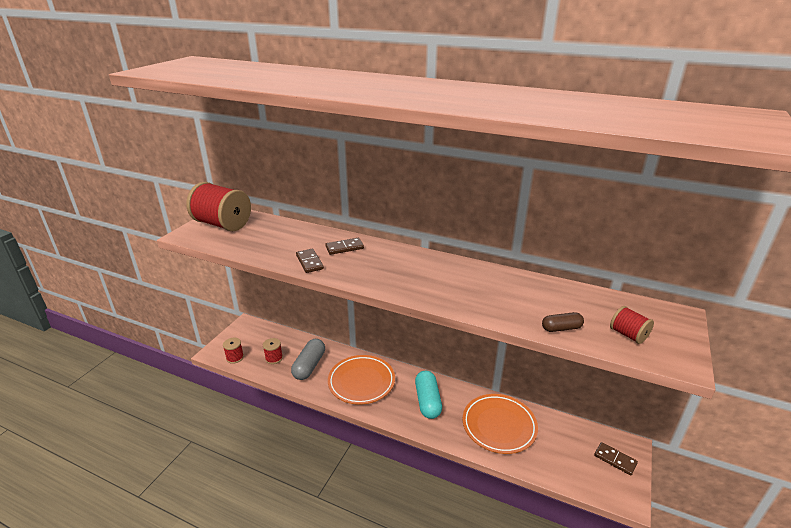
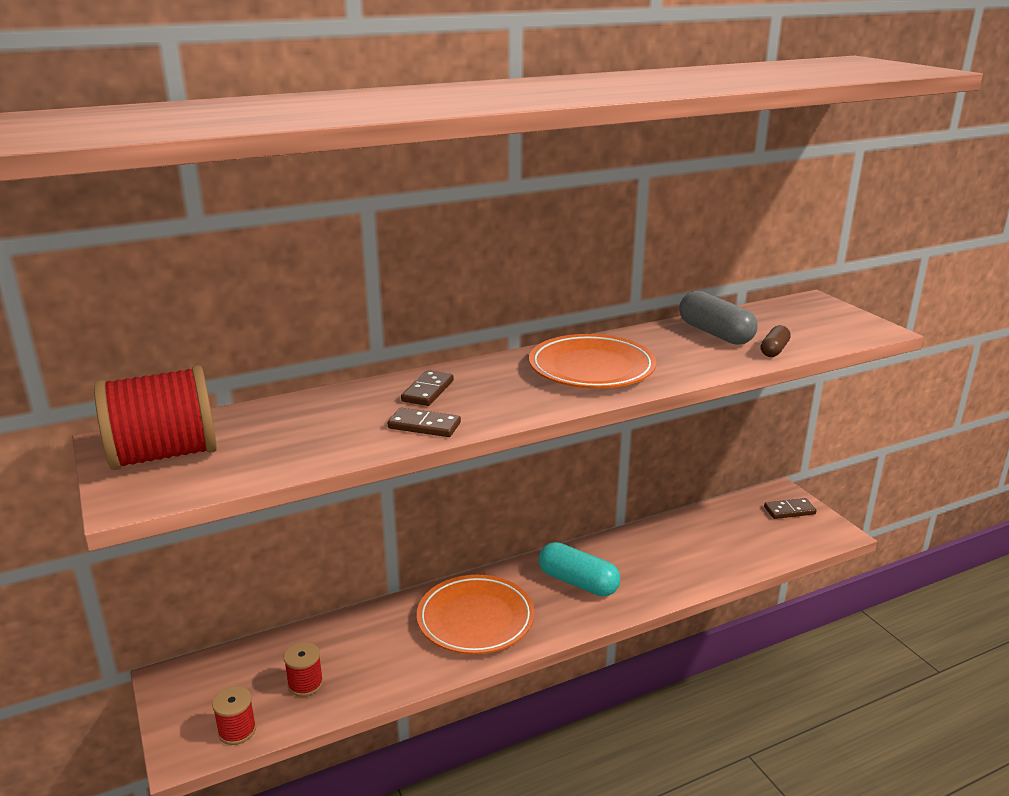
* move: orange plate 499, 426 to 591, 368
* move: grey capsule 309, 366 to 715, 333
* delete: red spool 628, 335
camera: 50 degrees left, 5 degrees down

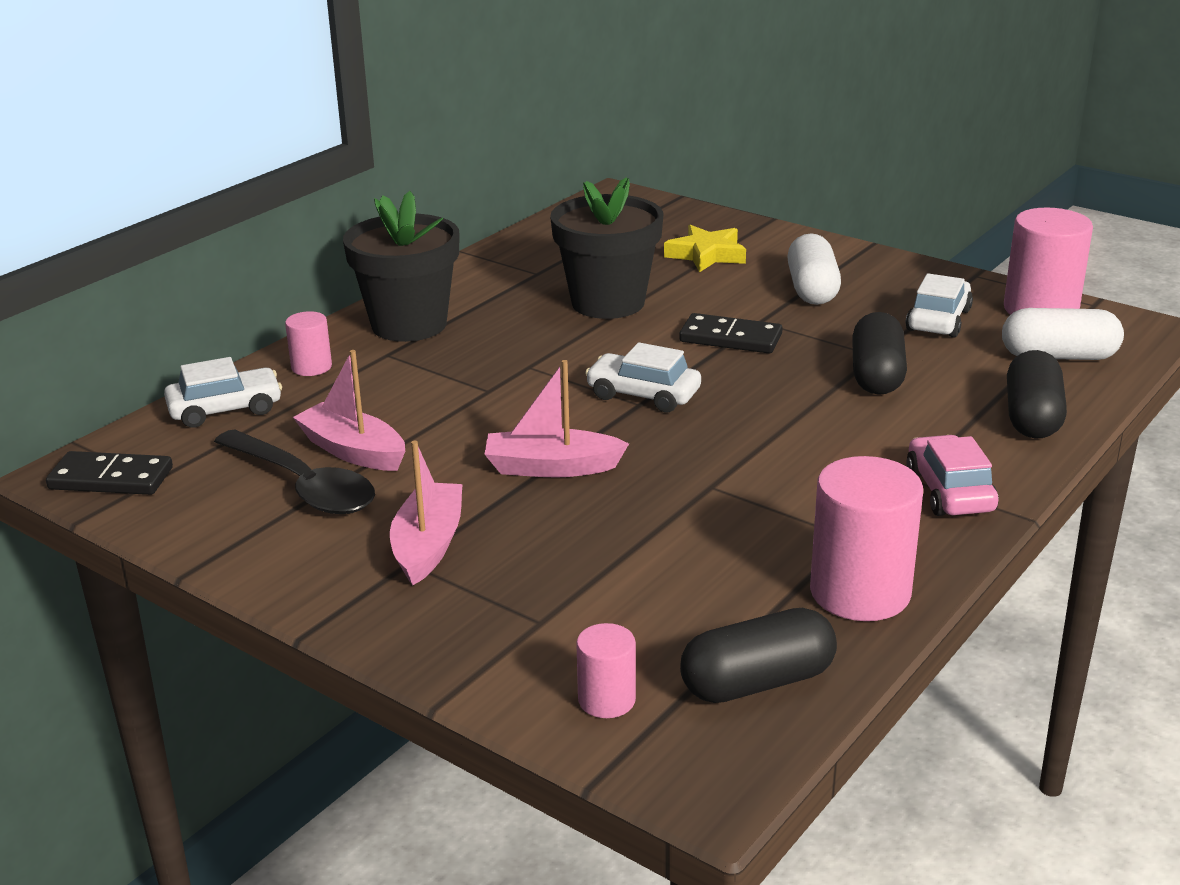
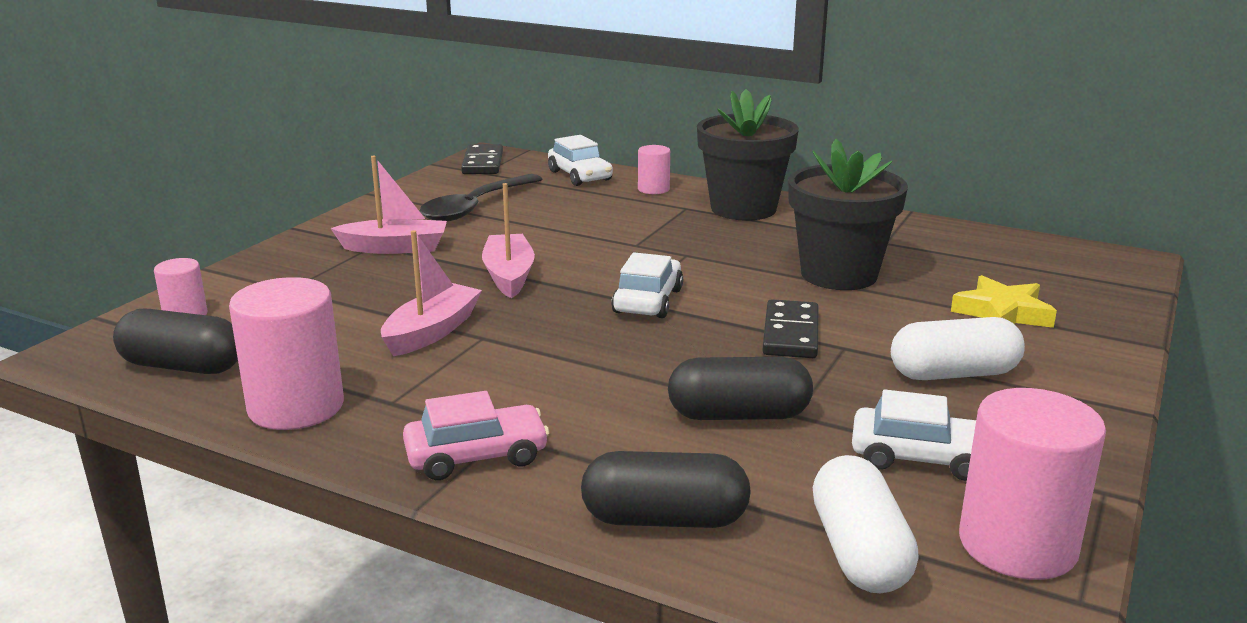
* rotate: black capsule 757, 682 = 182, 366 45 degrees counterclockwise
* move: pink boat 353, 451 to 432, 332
camera: 80 degrees right, 5 degrees down

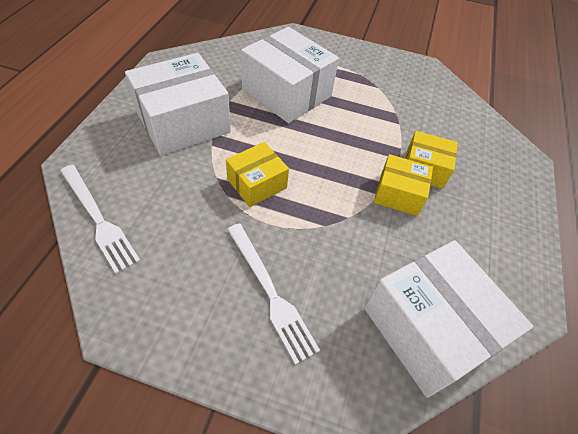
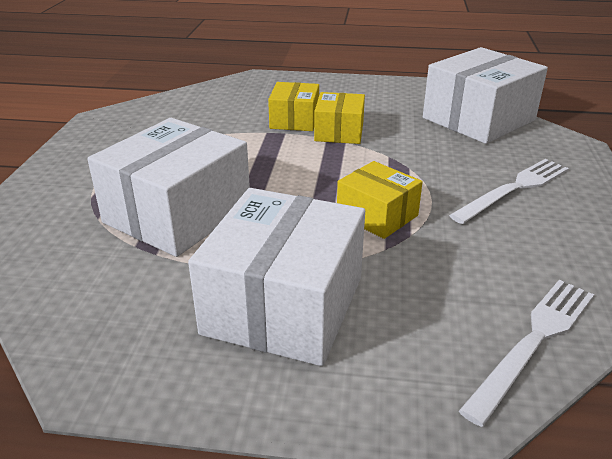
* rotate: white box 183, 122 = 284, 305 60 degrees clockwise
camera: 95 degrees left, 20 degrees down

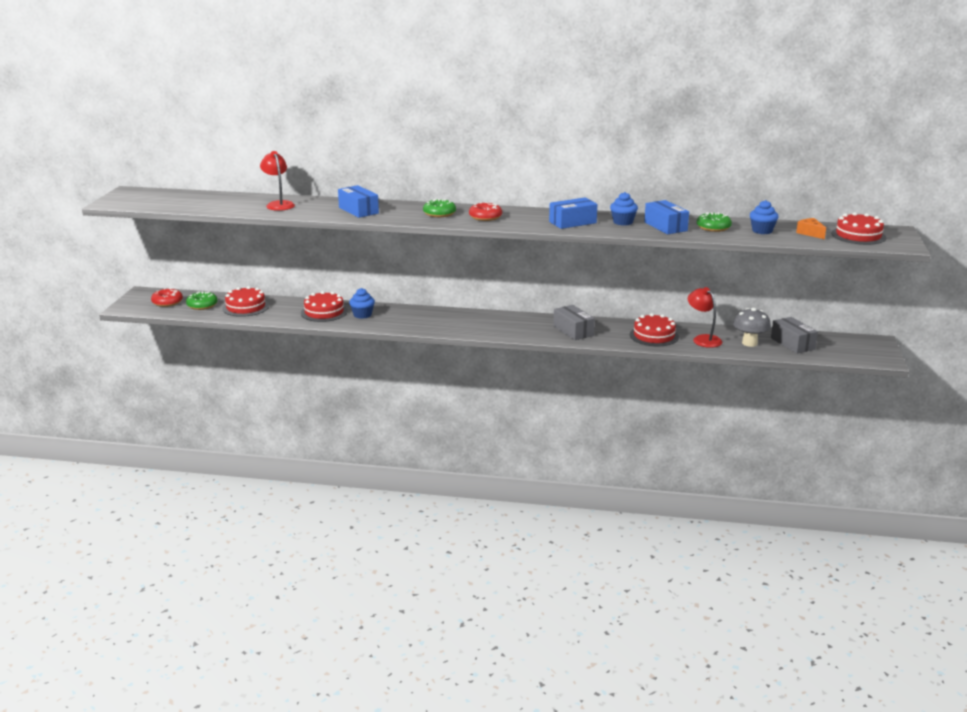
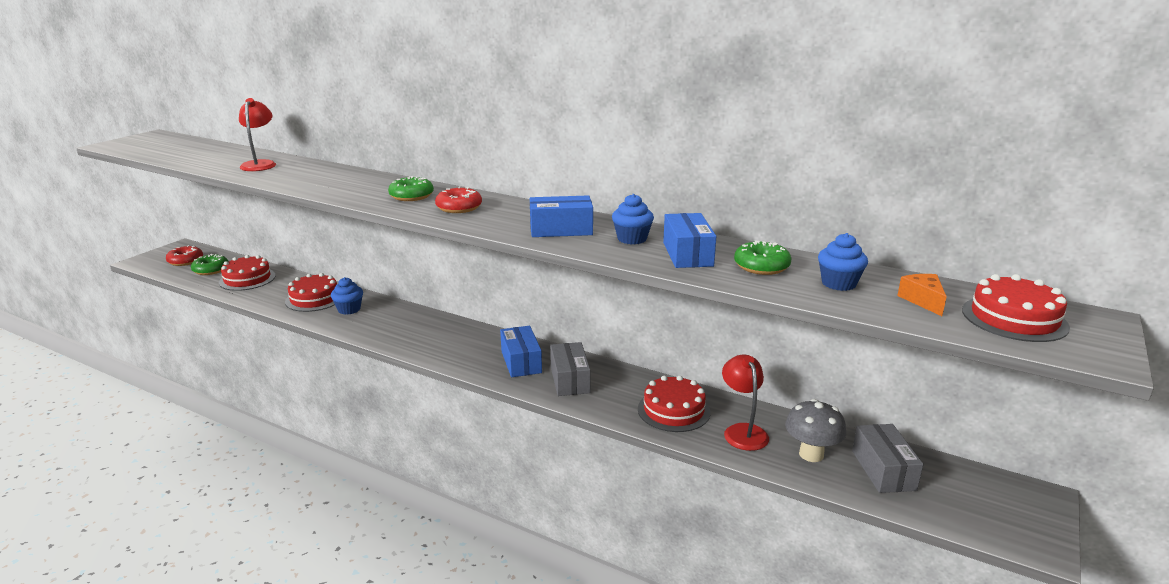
* move: blue box 358, 210 to 521, 362
camera: 20 degrees right, 0 degrees up

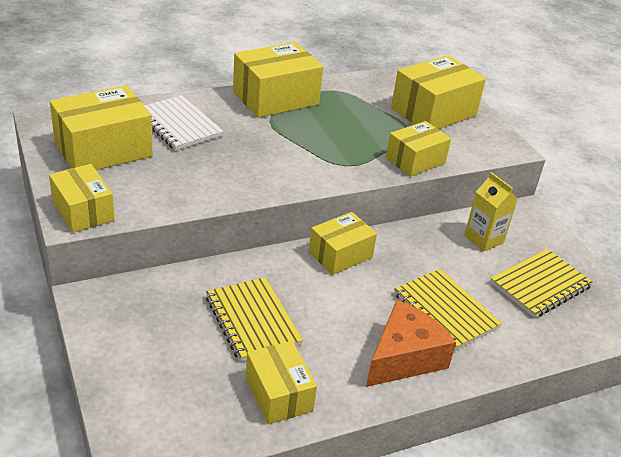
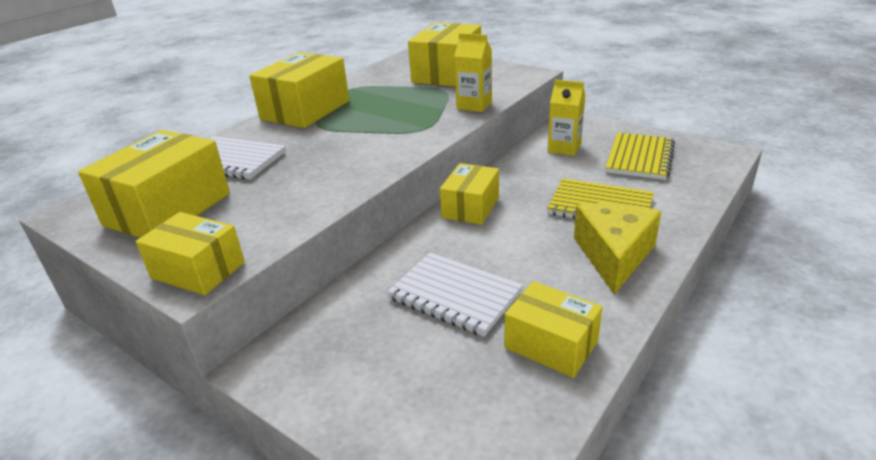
* recolor: yellow notebook 252, 321 to white notebook 454, 295
* replace: yellow box 415, 160 to yellow carton 474, 105
* recolor: orange cheese 404, 357 to yellow cheese 614, 255
camera: 25 degrees left, 5 degrees down

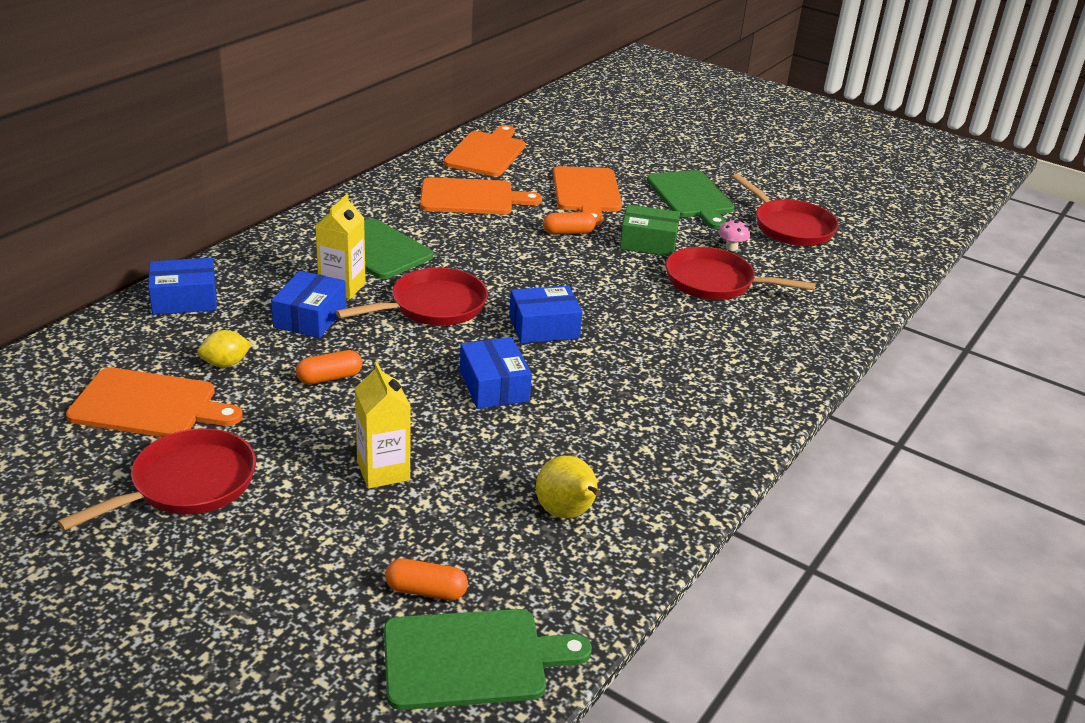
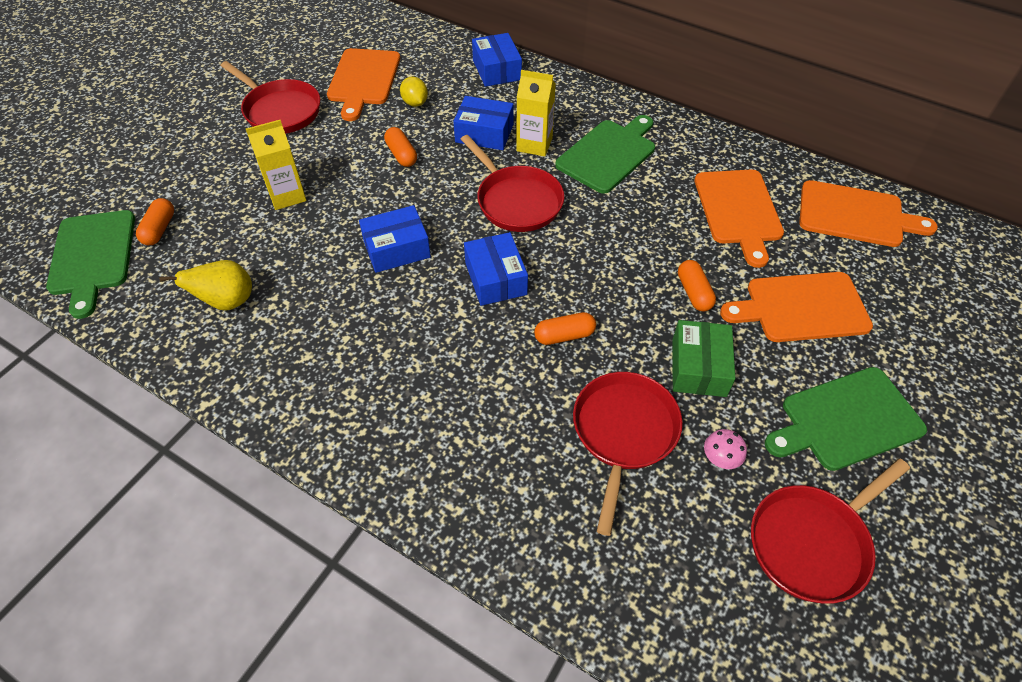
* insert: orange capsule 564, 335
camera: 90 degrees right, 20 degrees up

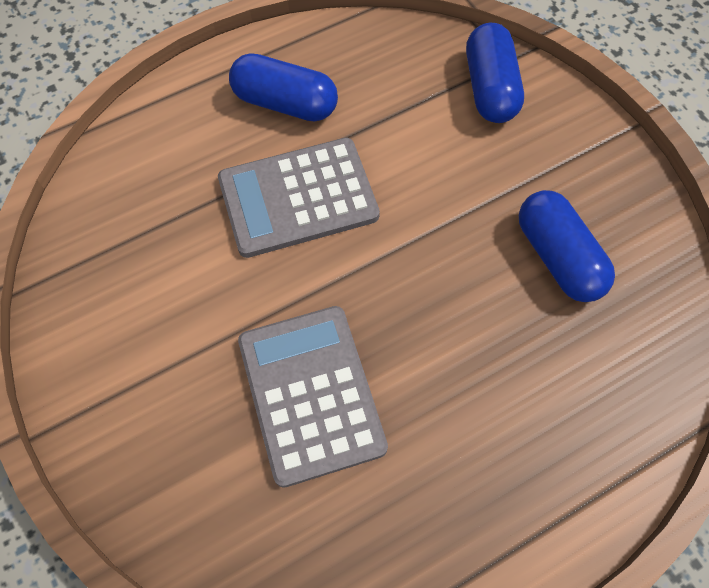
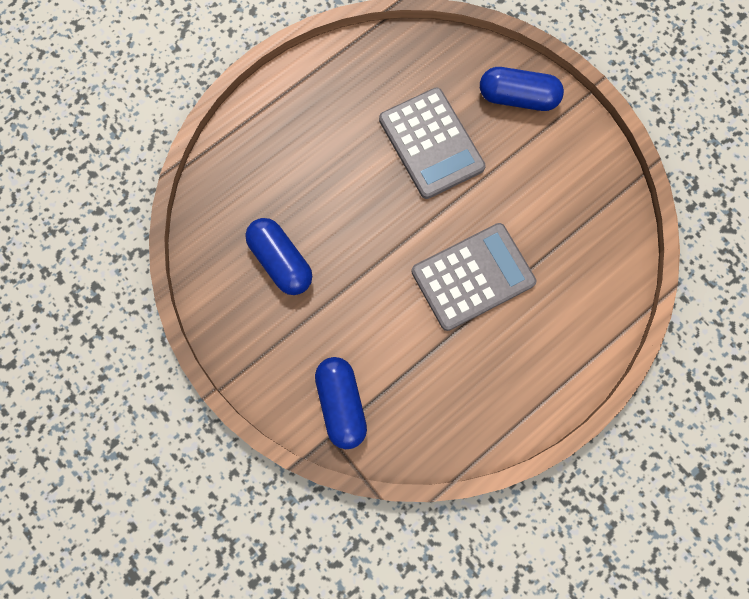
* move: blue capsule 285, 103 to 518, 97
camera: 170 degrees right, 10 degrees up

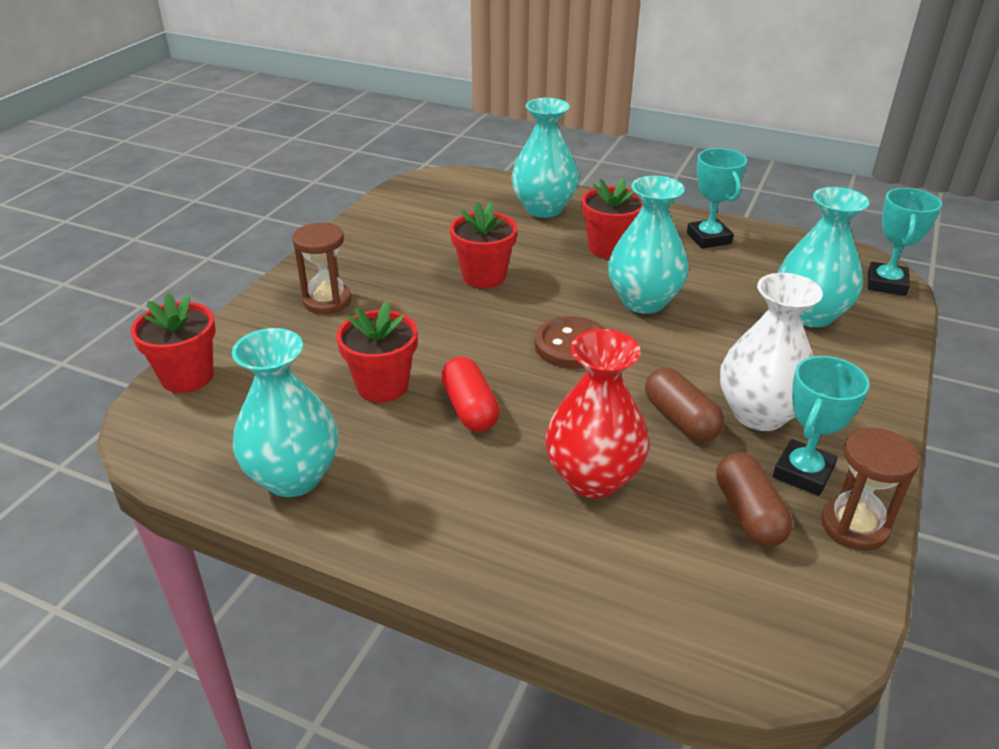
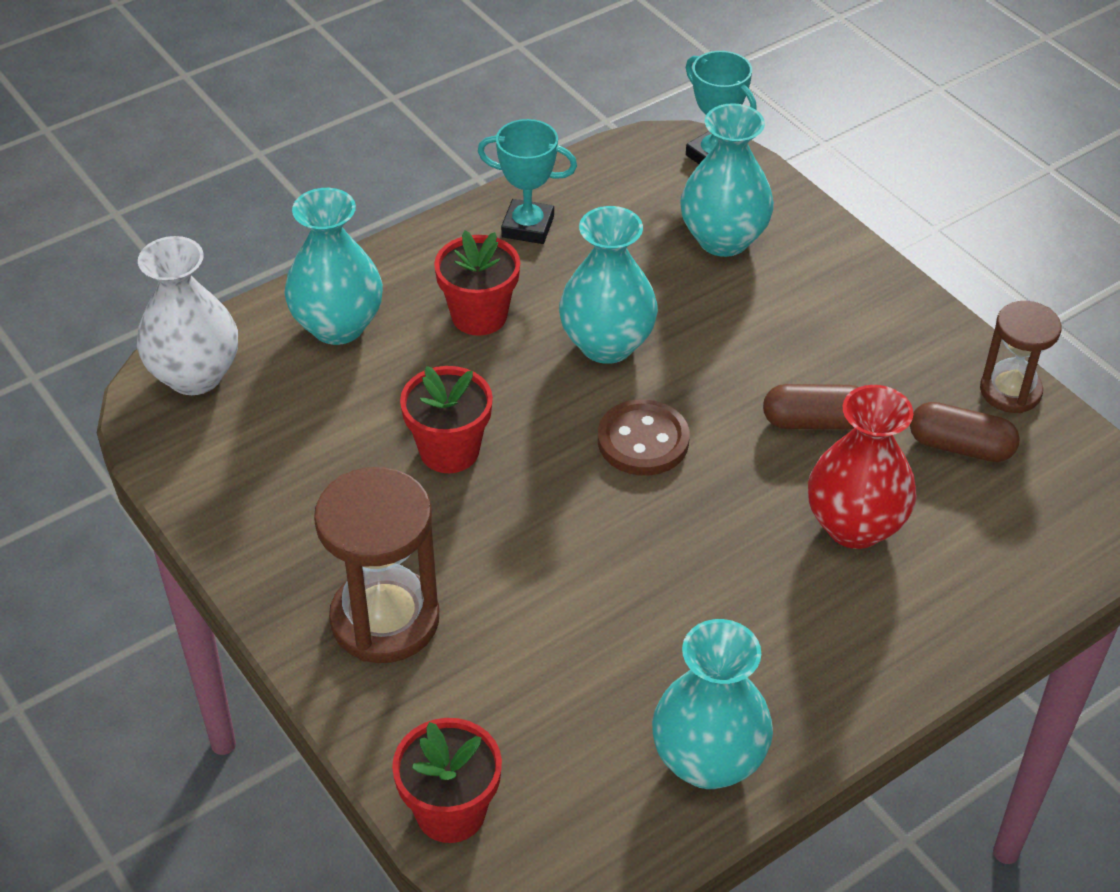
* move: white vase 759, 414 to 195, 375
* resize: brown hourglass 327, 301 = 385, 620 x1.59
* delete: red flower pot 382, 386
* delete: red capsule 470, 408
* delete: turquoise trophy 803, 472
camera: 60 degrees left, 10 degrees up

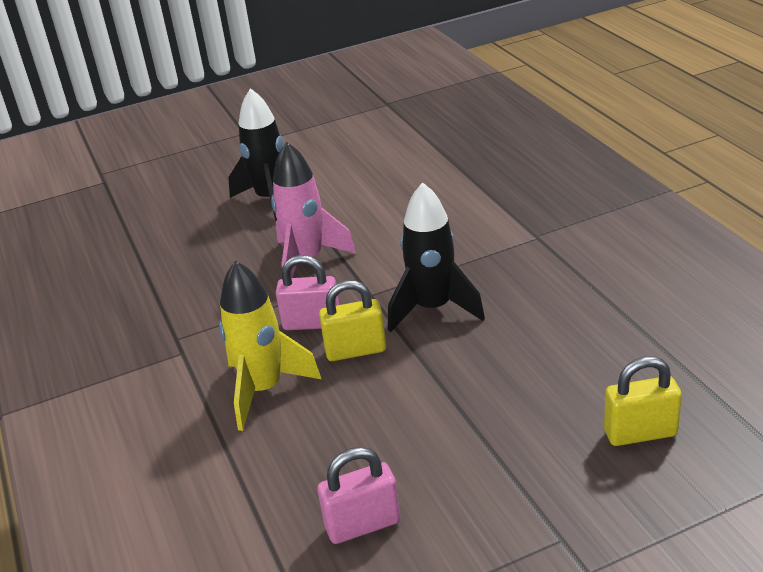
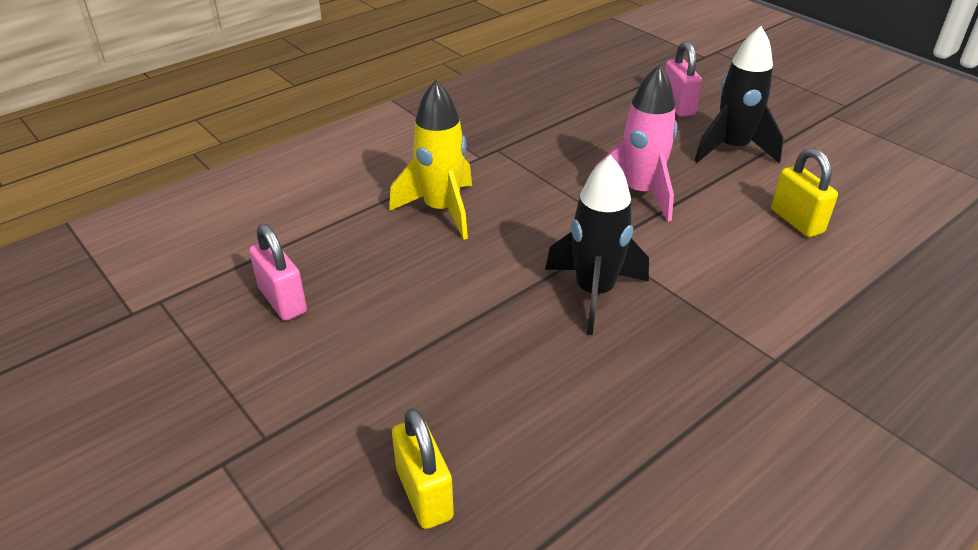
* move: pink padlock 312, 323 to 678, 106
* move: yellow padlock 355, 350 to 796, 221
camera: 70 degrees right, 5 degrees up

